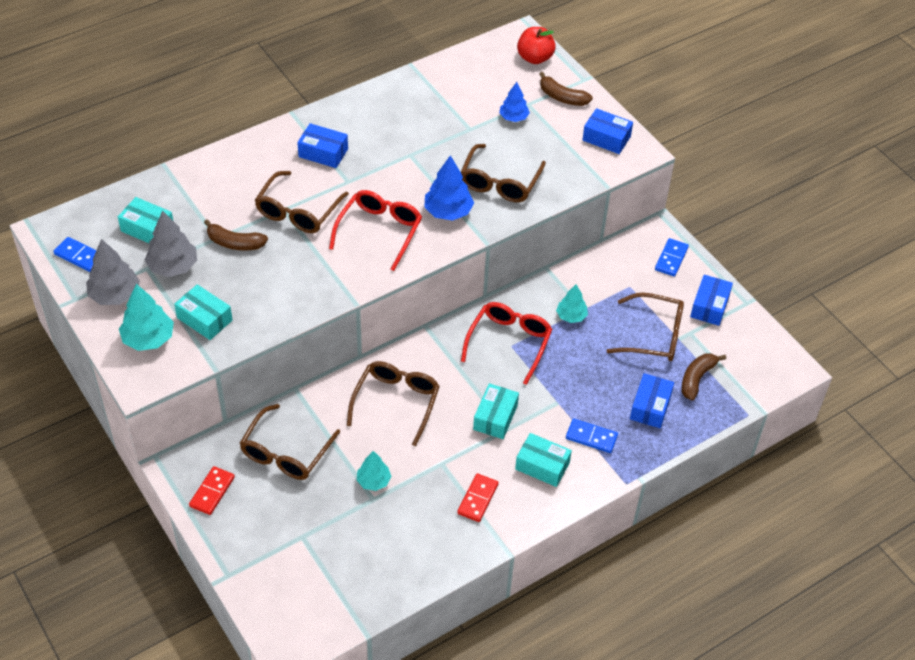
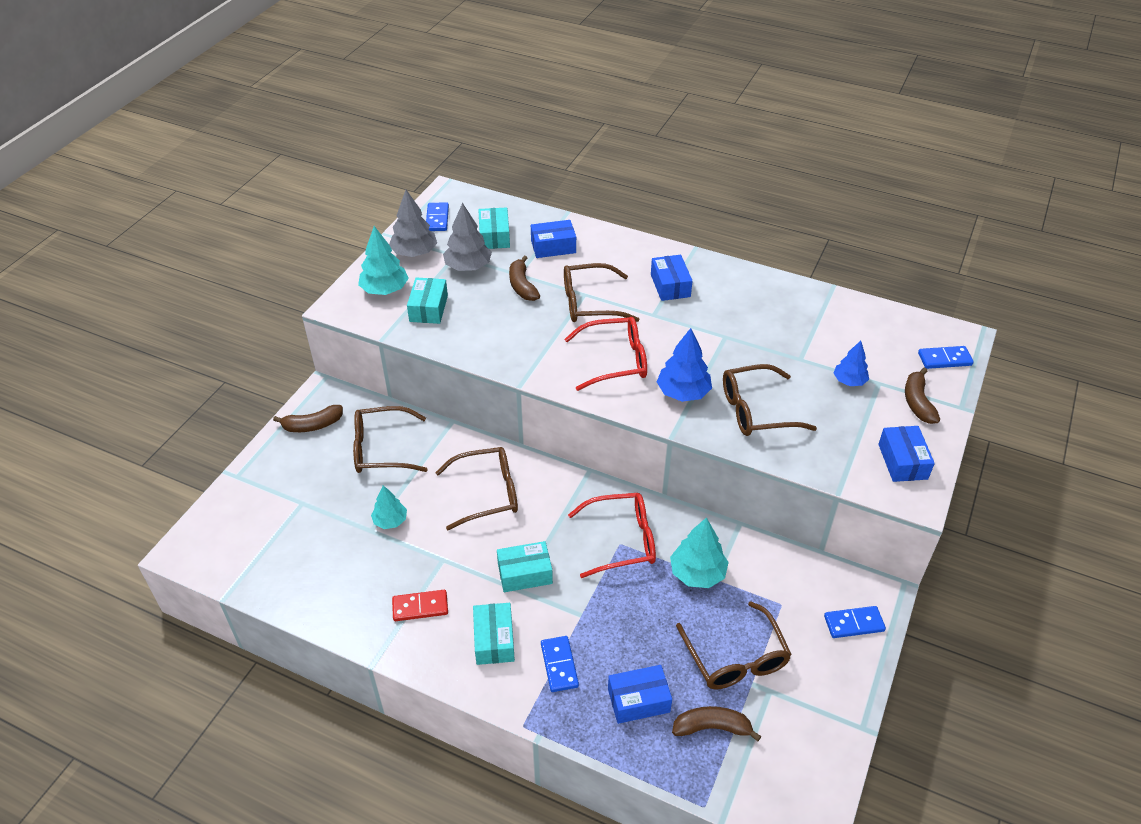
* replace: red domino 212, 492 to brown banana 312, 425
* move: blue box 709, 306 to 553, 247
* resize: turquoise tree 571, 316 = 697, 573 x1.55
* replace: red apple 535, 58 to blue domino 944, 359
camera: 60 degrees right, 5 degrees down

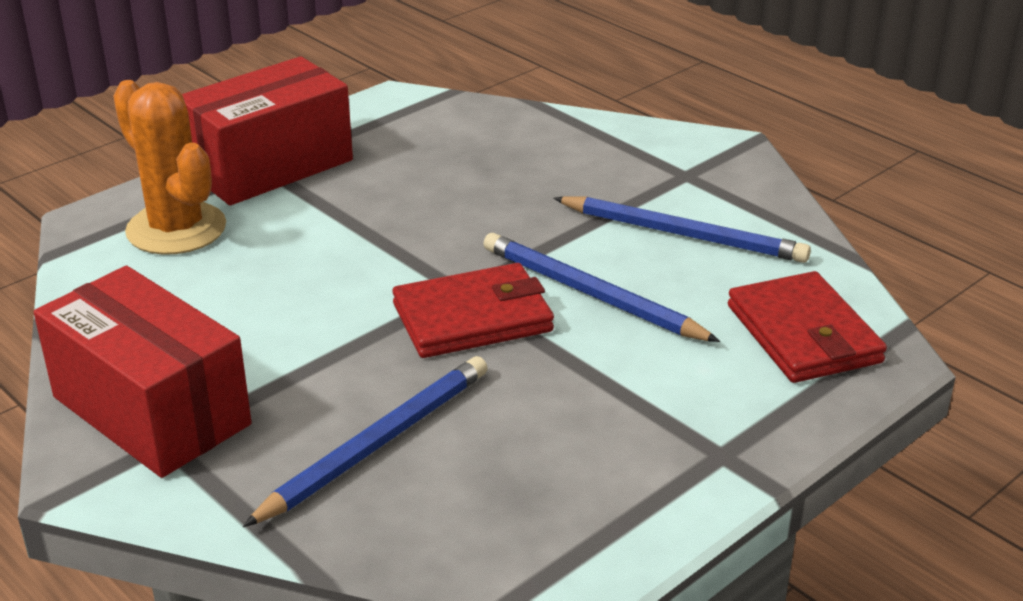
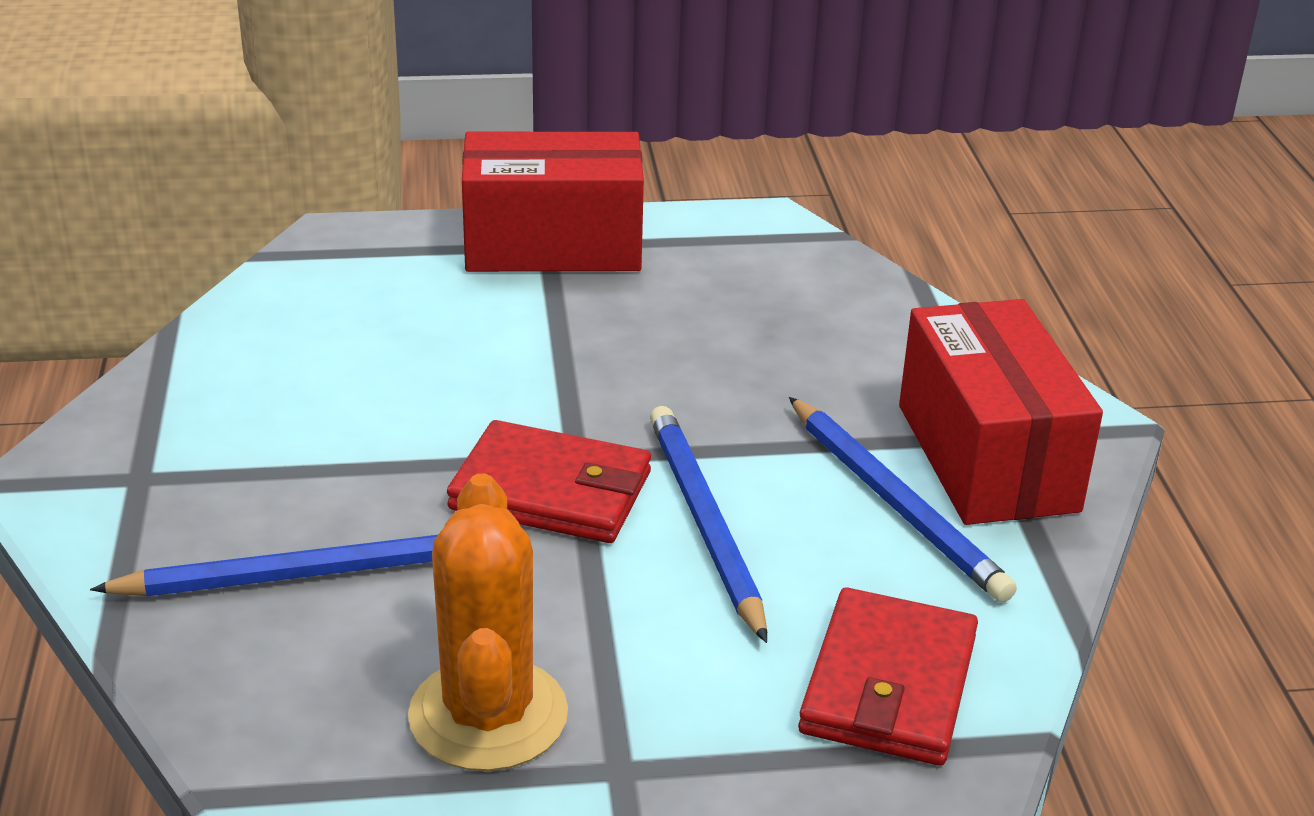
* move: orange cactus 176, 229 to 488, 715
* move: red box 151, 410 to 987, 457
camera: 35 degrees right, 0 degrees up

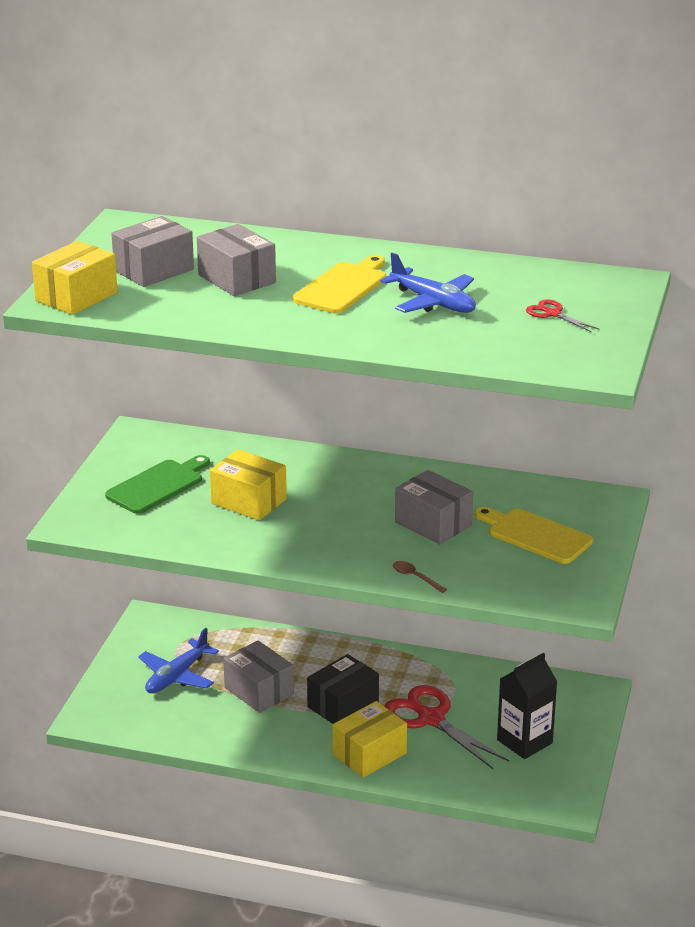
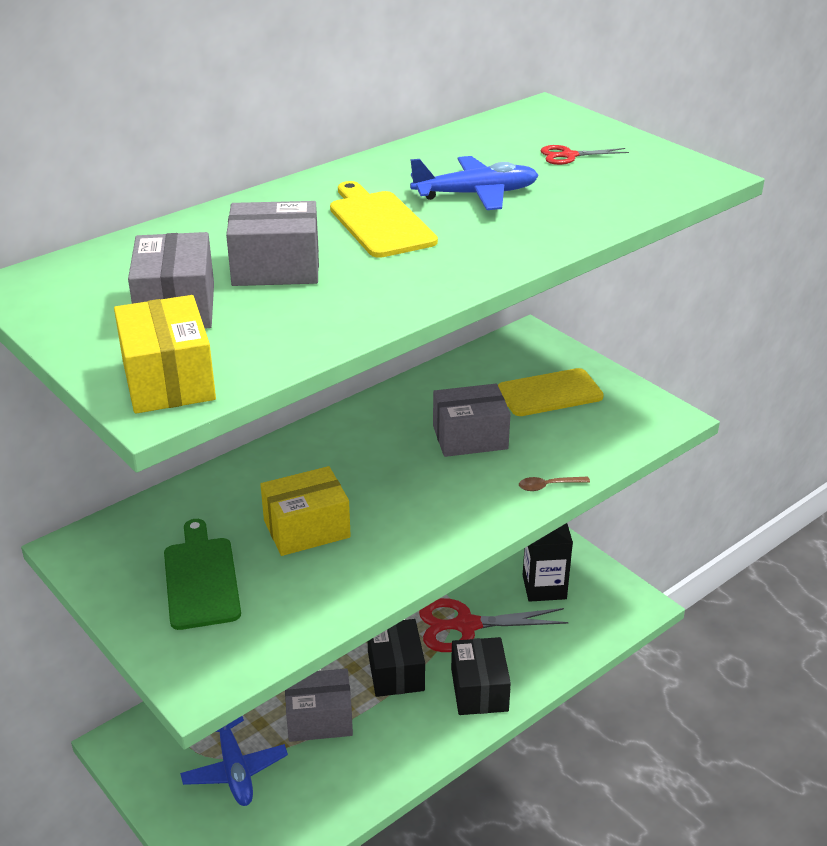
* recolor: yellow box 369, 754 to black box 479, 689
camera: 55 degrees left, 5 degrees up

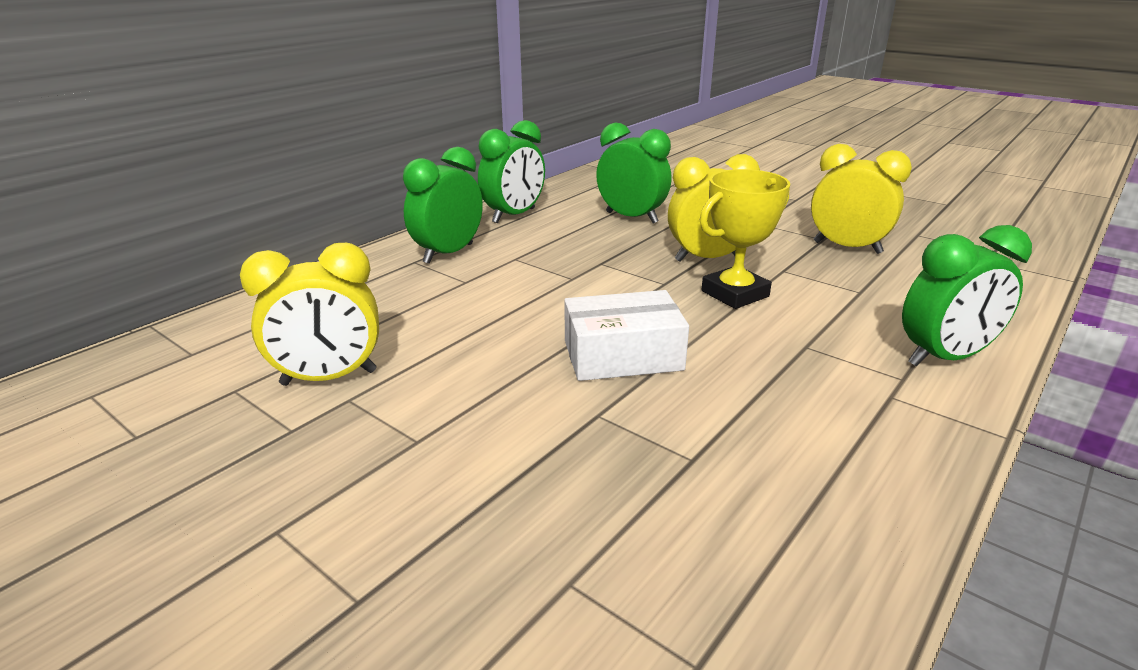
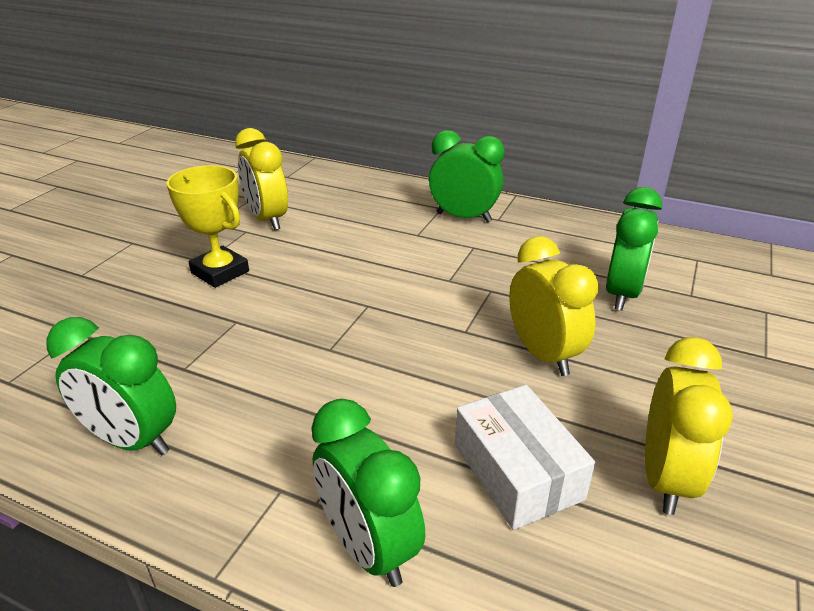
* move: green clock 514, 216 to 132, 440
* move: yellow trophy 735, 294 to 220, 272
* move: white box 623, 355 to 517, 471
camera: 75 degrees right, 5 degrees up

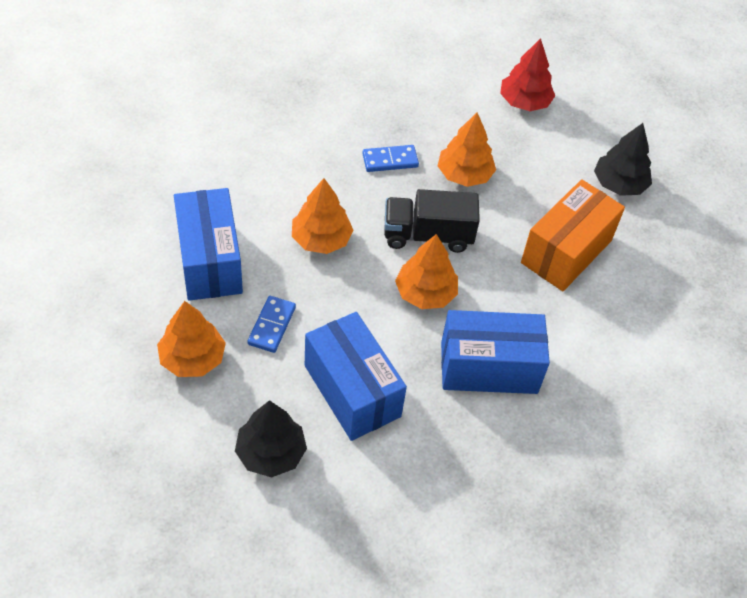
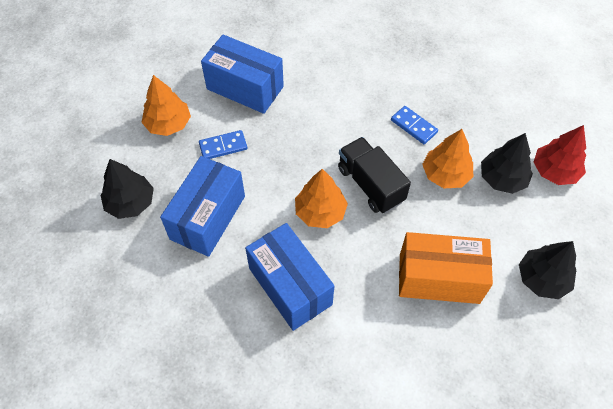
* rotate: blue box 210, 261 = 245, 88 75 degrees clockwise
* insert: black tree 502, 179
* delete: orange tree 321, 239
camera: 60 degrees right, 5 degrees up

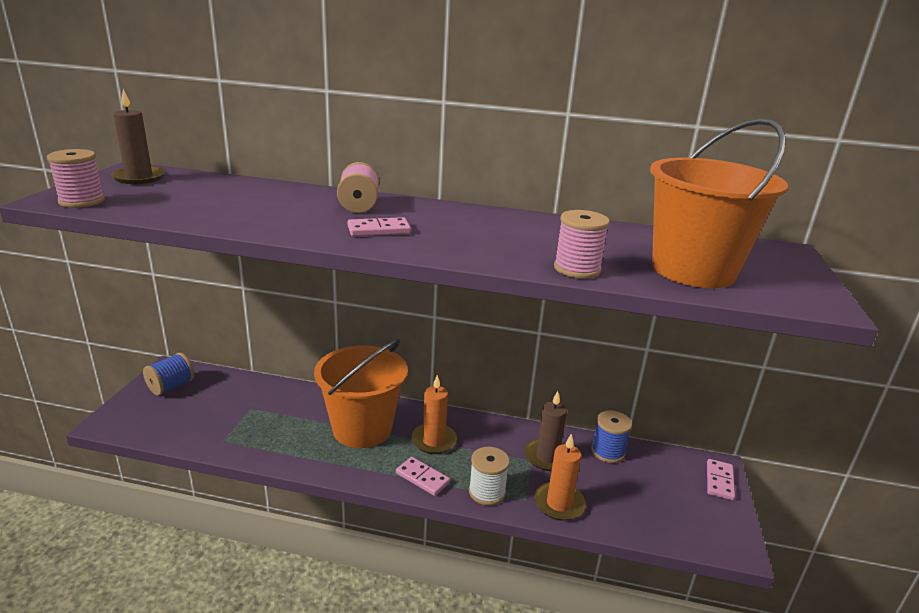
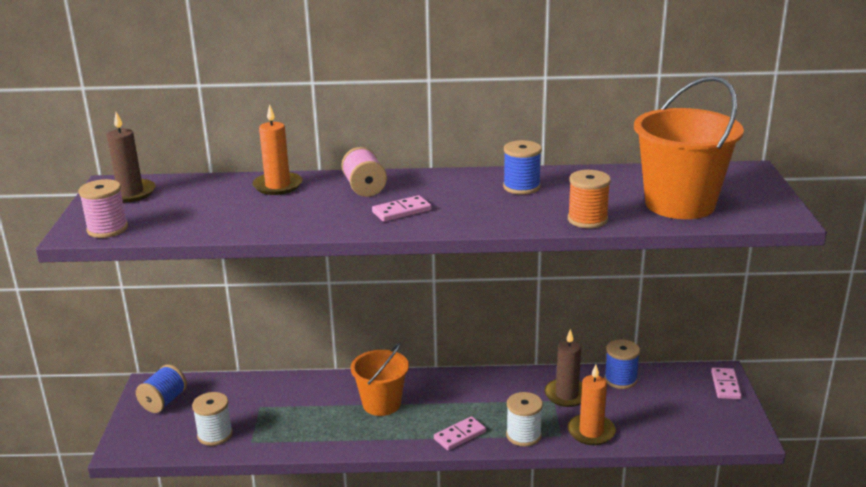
* insert: white spool 215, 435
* move: orange candle 434, 440 to 278, 186
* resize: orange bucket 362, 428 = 381, 404 x0.65
* rotate: pink domino 422, 478 = 460, 435 60 degrees counterclockwise
* insert: blue spool 521, 187
* recolor: pink spool 577, 269 to orange spool 587, 220
camera: 10 degrees left, 0 degrees up

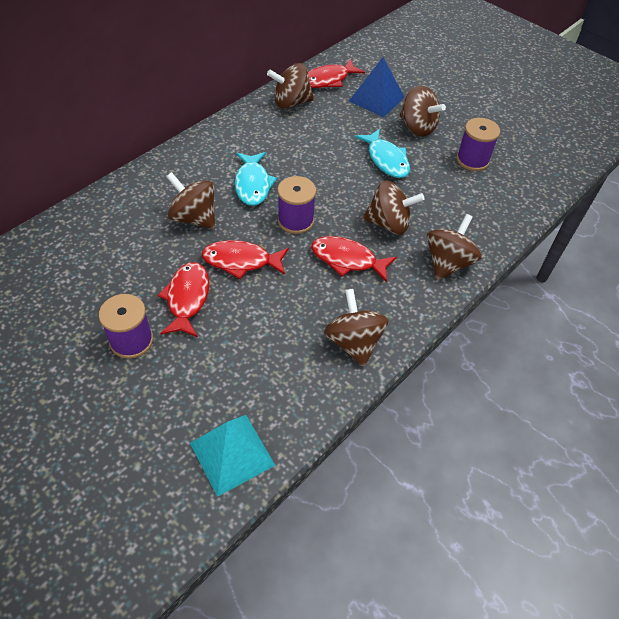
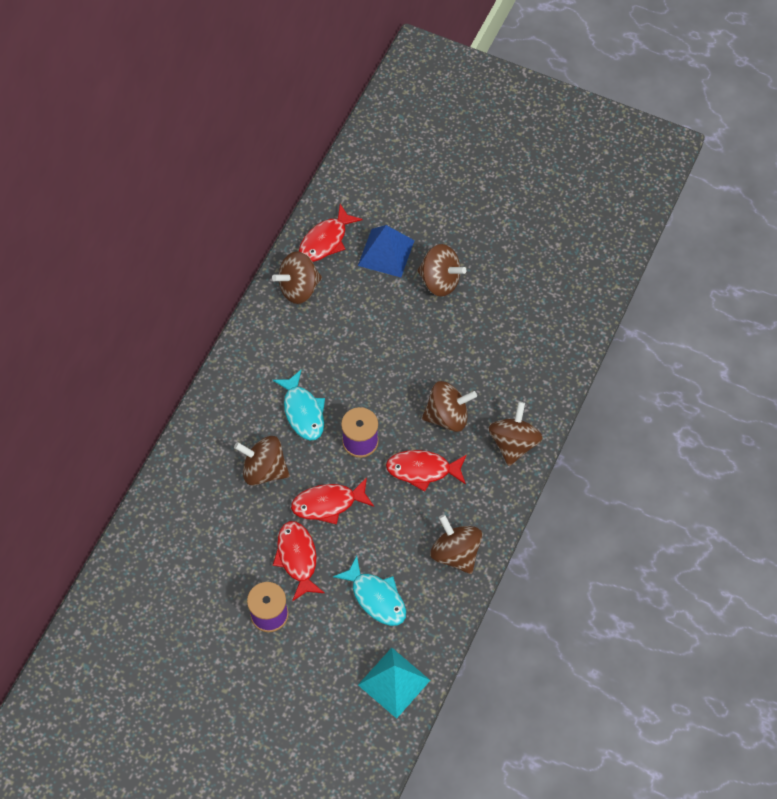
* move: turquoise fish 386, 160 to 376, 597
* delete: purple spool 472, 160
camera: 15 degrees left, 10 degrees up

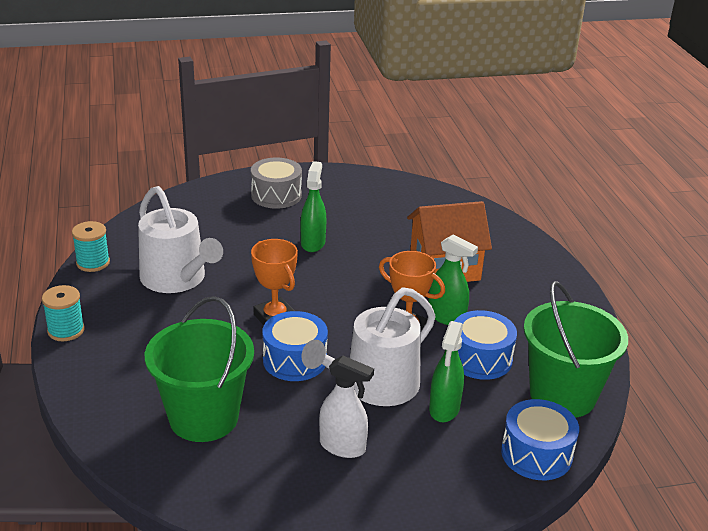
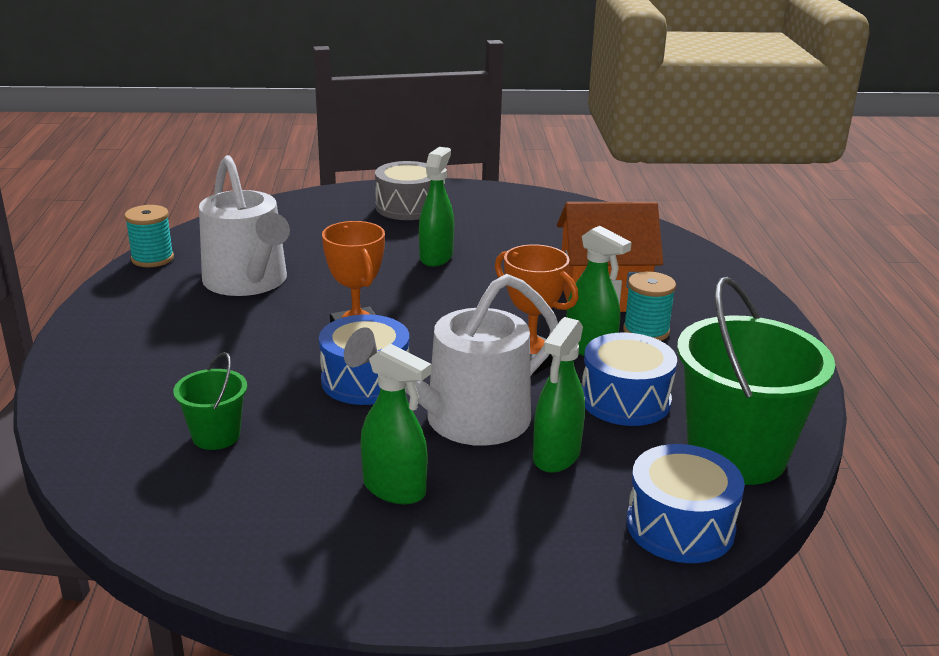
* resize: green bucket 204, 417 = 216, 436 x0.49
* recolor: white spray bottle 343, 446 to green spray bottle 395, 489
* move: turquoise spool 66, 330 to 646, 331
camera: 10 degrees right, 5 degrees down

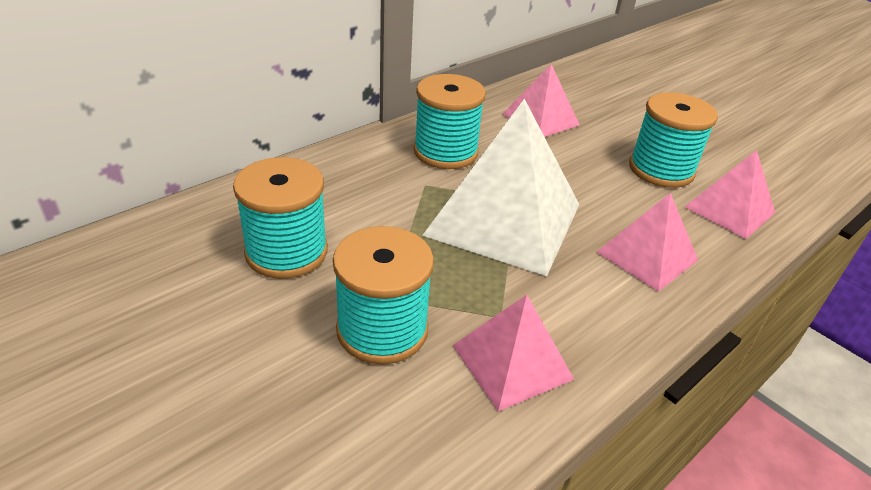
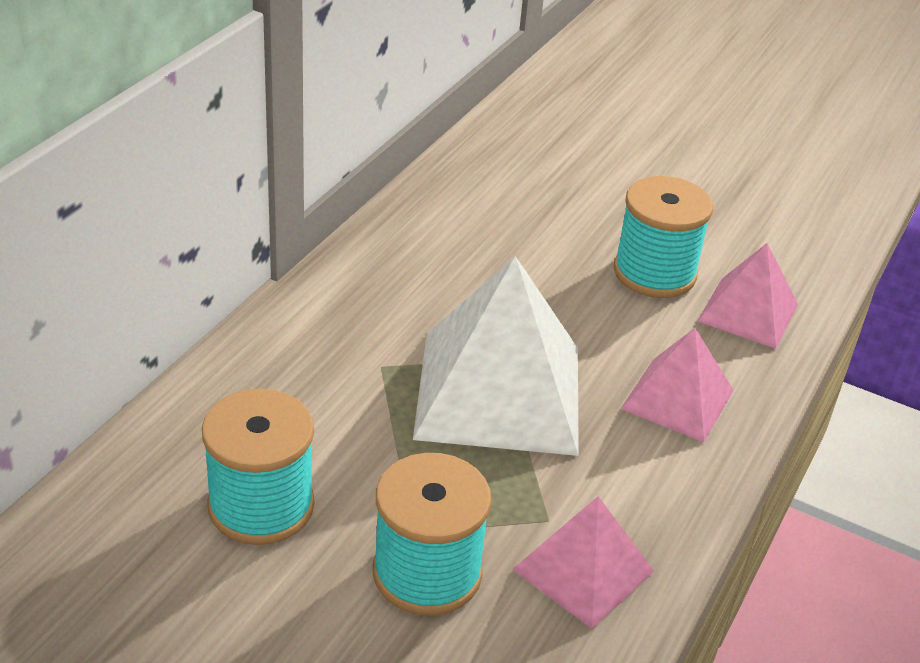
* delete: turquoise spool 445, 152
* delete: pink pyramid 540, 119
camera: 20 degrees left, 0 degrees up

